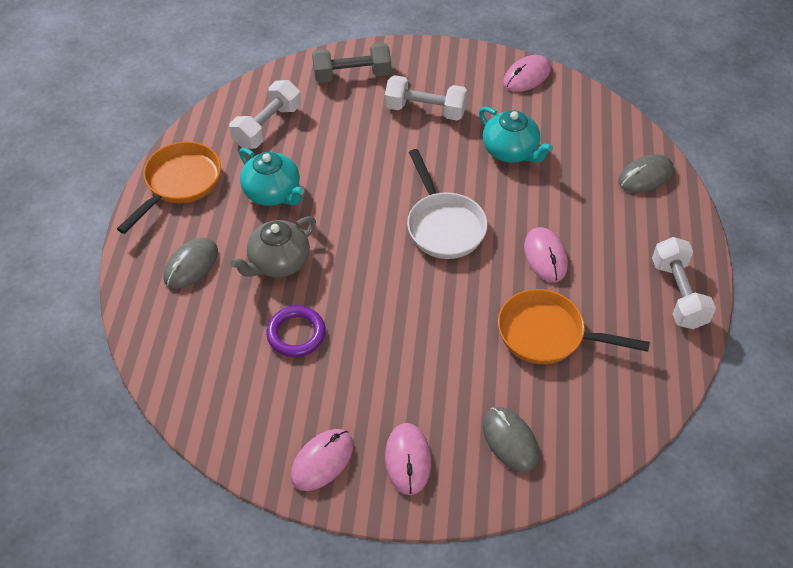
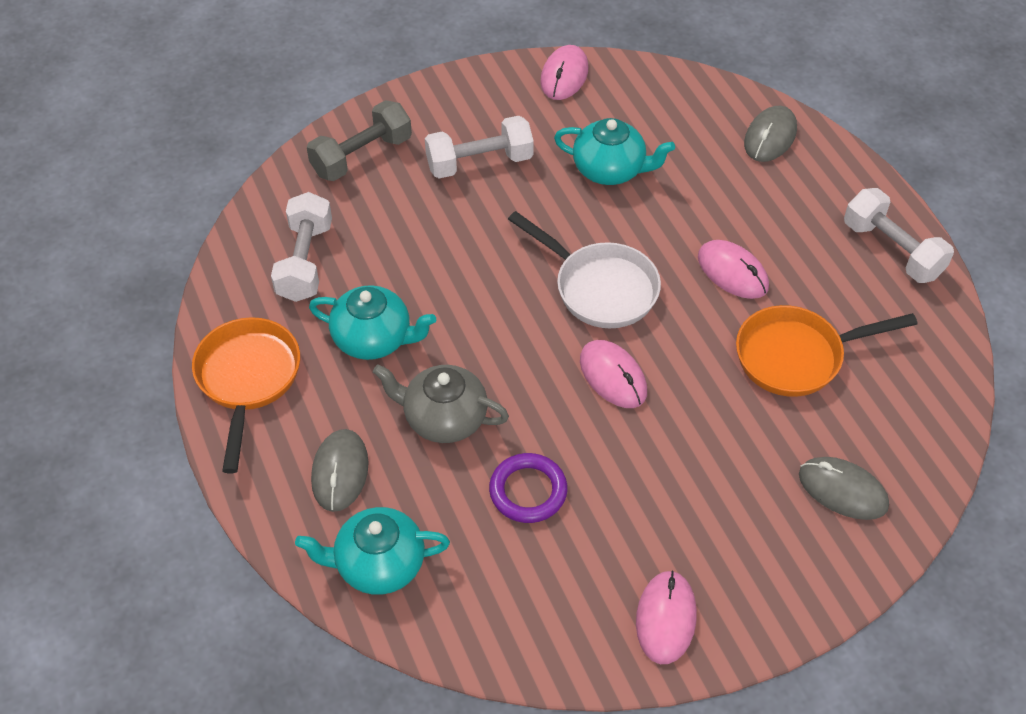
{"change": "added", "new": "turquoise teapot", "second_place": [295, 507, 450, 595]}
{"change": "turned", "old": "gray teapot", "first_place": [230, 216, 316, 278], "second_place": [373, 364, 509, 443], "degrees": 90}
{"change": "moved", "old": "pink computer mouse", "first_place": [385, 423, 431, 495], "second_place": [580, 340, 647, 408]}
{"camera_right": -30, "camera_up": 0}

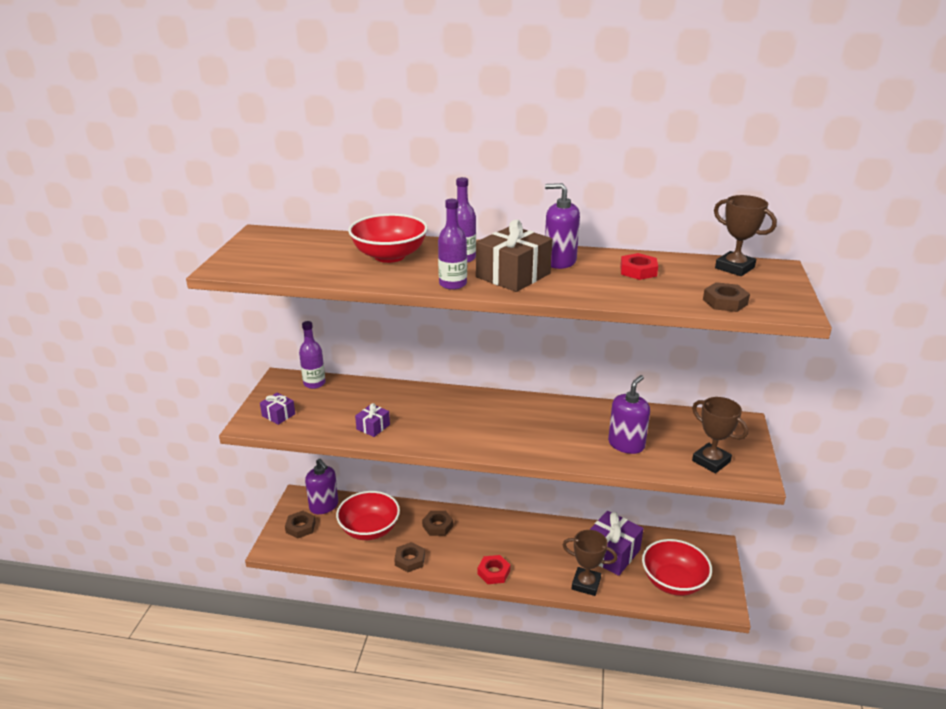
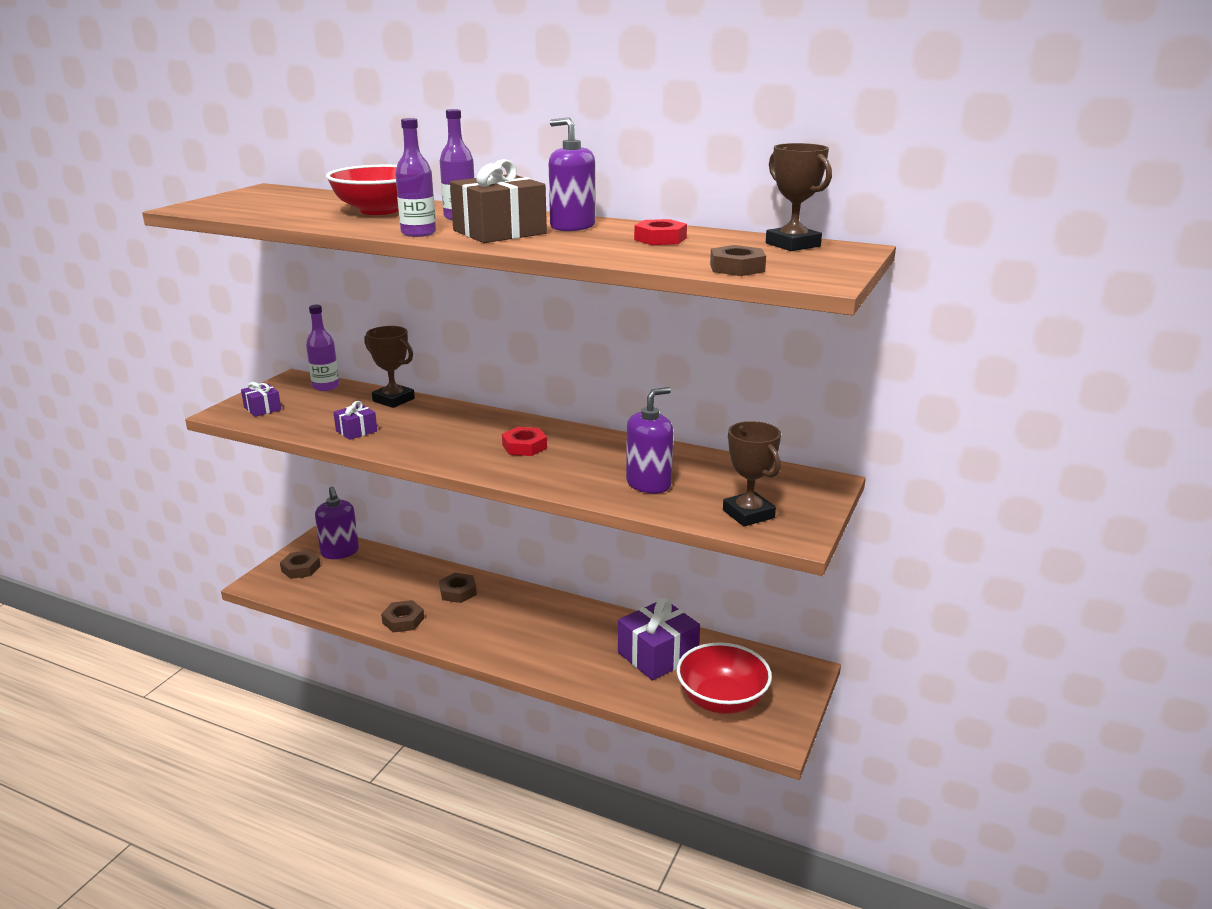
{"change": "moved", "old": "brown prize cup", "first_place": [563, 530, 617, 596], "second_place": [364, 326, 415, 408]}
{"change": "moved", "old": "red hex nut", "first_place": [478, 555, 510, 584], "second_place": [502, 427, 547, 456]}
{"change": "removed", "old": "red bowl", "first_place": [336, 491, 400, 540]}
{"camera_right": 15, "camera_up": -5}

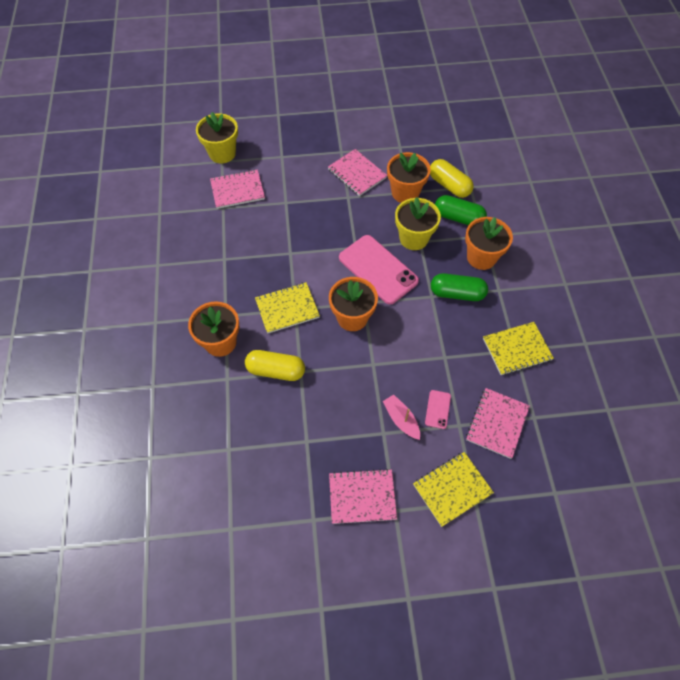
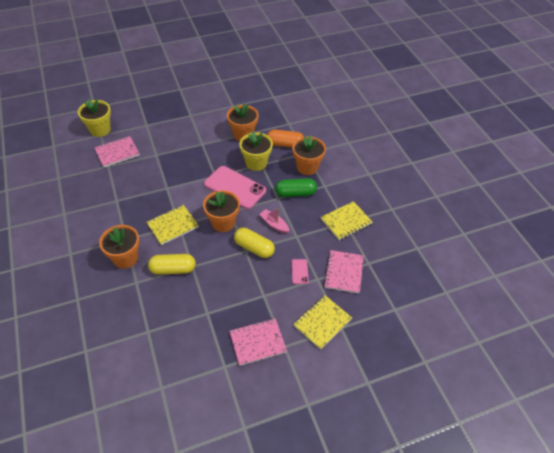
{"change": "moved", "old": "yellow capsule", "first_place": [430, 159, 474, 198], "second_place": [234, 228, 275, 258]}
{"change": "moved", "old": "pink toy boat", "first_place": [383, 394, 420, 440], "second_place": [259, 208, 289, 233]}
{"change": "recoloured", "old": "leaf-green capsule", "new": "bright orange capsule", "first_place": [435, 195, 487, 225], "second_place": [267, 130, 304, 148]}
{"change": "removed", "old": "pink notepad", "first_place": [328, 149, 387, 196]}
{"camera_right": -15, "camera_up": -10}

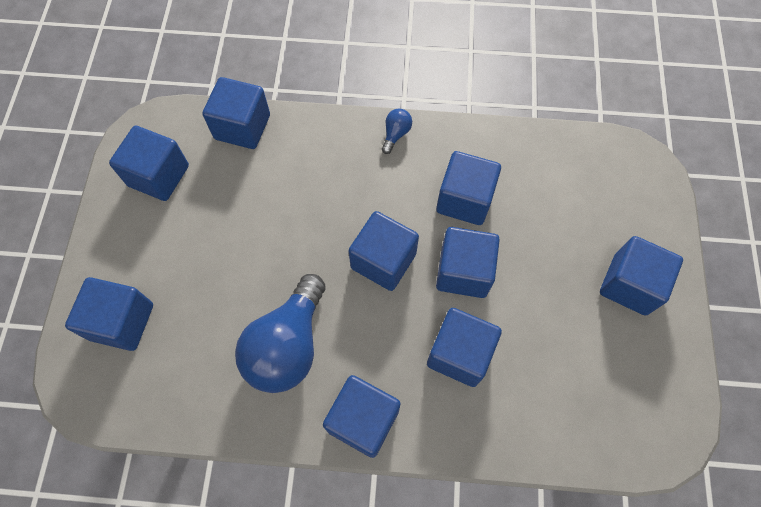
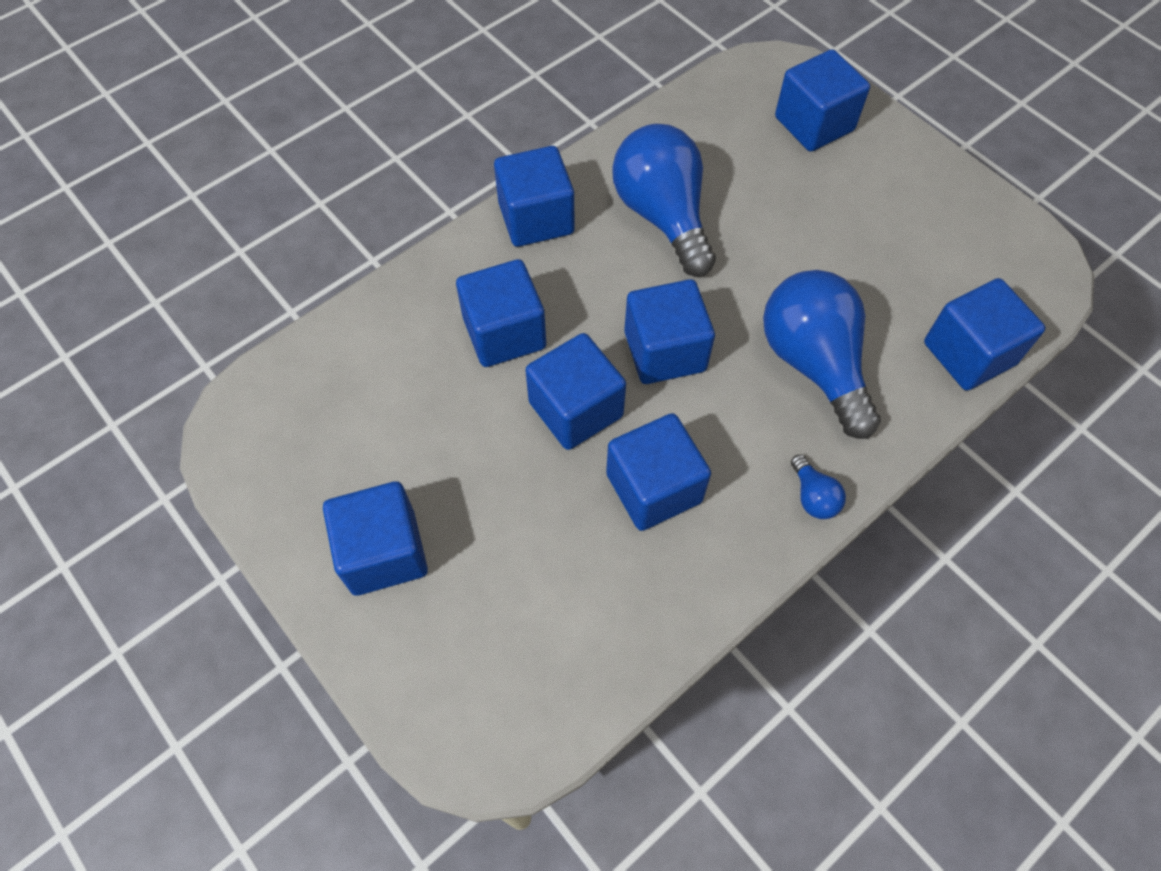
{"change": "added", "new": "royal blue bulb", "second_place": [763, 270, 881, 439]}
{"change": "removed", "old": "royal blue cube", "first_place": [109, 126, 189, 201]}
{"camera_right": 135, "camera_up": -5}

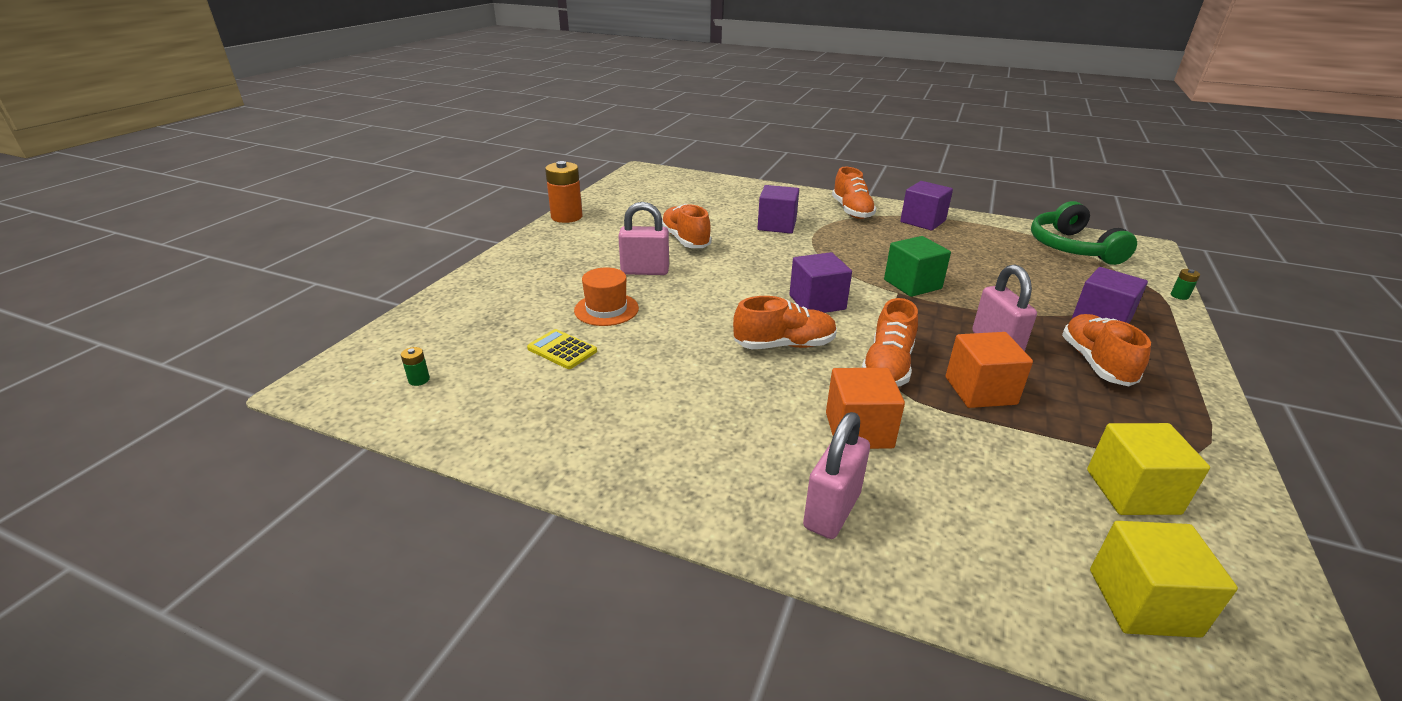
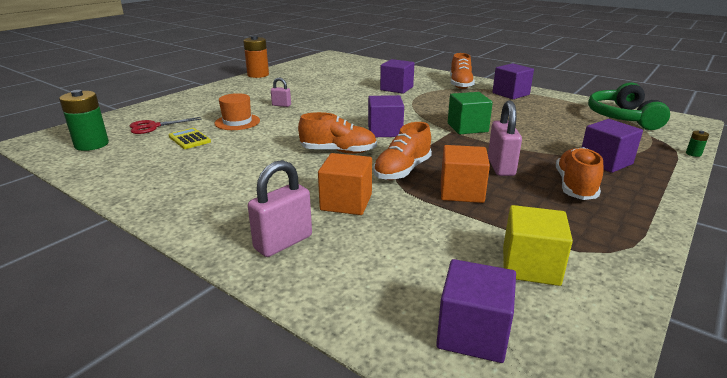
{"change": "resized", "old": "leaf-green power cell", "first_place": [401, 347, 430, 386], "second_place": [59, 90, 109, 151], "factor": 2.35}
{"change": "added", "new": "red pair of scissors", "second_place": [130, 117, 201, 134]}
{"change": "resized", "old": "pink padlock", "first_place": [618, 202, 669, 275], "second_place": [271, 78, 291, 107], "factor": 0.55}
{"change": "recoloured", "old": "yellow cube", "new": "purple cube", "first_place": [1090, 521, 1238, 638], "second_place": [436, 259, 516, 363]}
{"change": "removed", "old": "bright orange sneaker", "first_place": [662, 204, 712, 248]}
{"camera_right": 15, "camera_up": -5}

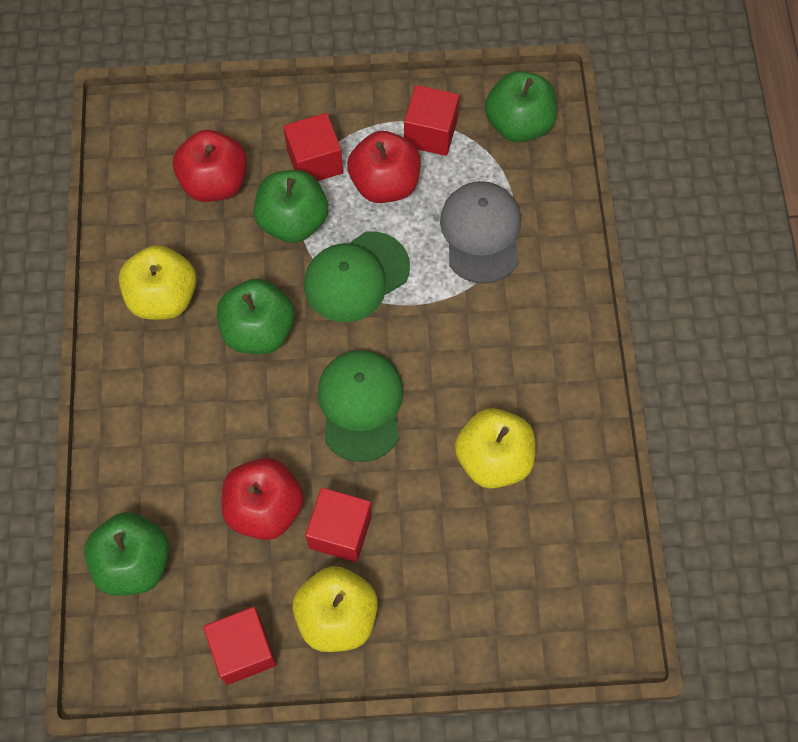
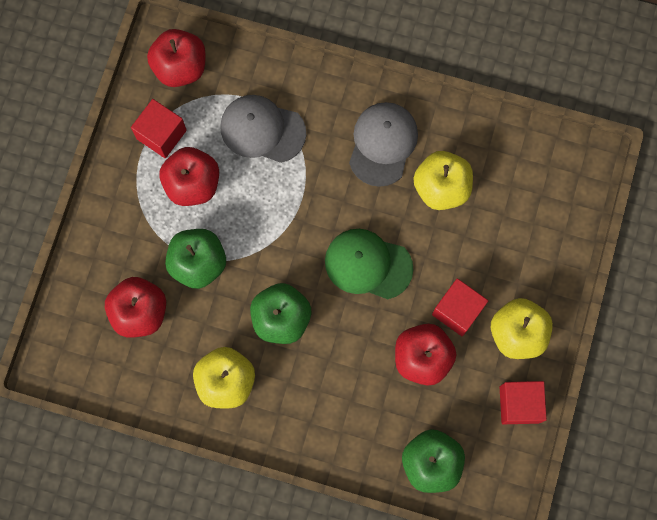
{"change": "recoloured", "old": "leaf-green apple fruit", "new": "red apple fruit", "first_place": [485, 71, 557, 142], "second_place": [147, 29, 206, 87]}
{"change": "added", "new": "gray cap", "second_place": [349, 102, 418, 187]}
{"change": "removed", "old": "red cube", "first_place": [283, 113, 343, 181]}
{"change": "removed", "old": "leaf-green cap", "first_place": [304, 231, 410, 322]}
{"camera_right": -70, "camera_up": 10}

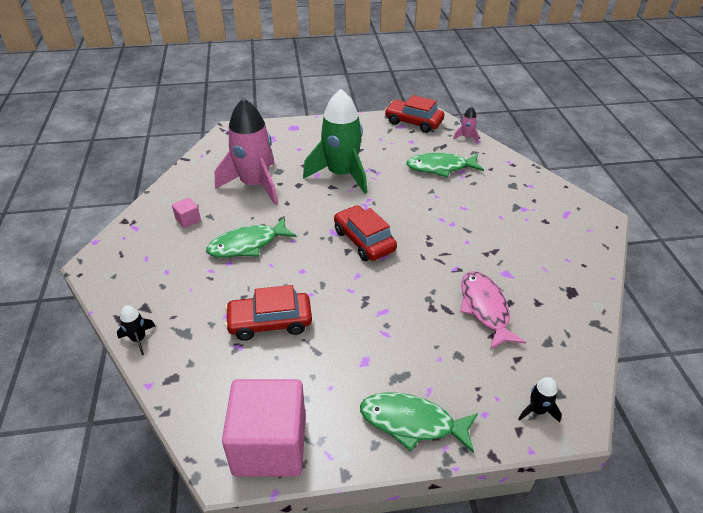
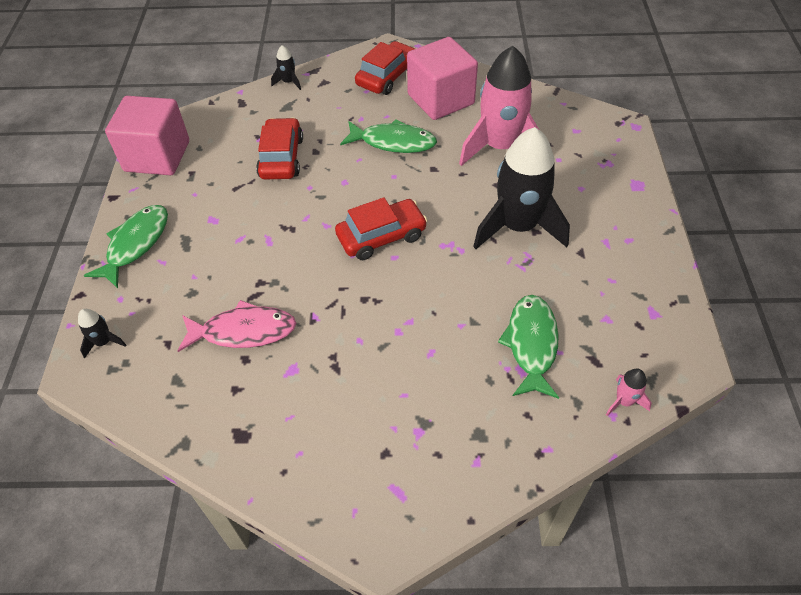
{"change": "turned", "old": "leaf-green fish figure", "first_place": [206, 217, 297, 258], "second_place": [340, 119, 437, 153], "degrees": 120}
{"change": "moved", "old": "red toy car", "first_place": [385, 95, 444, 133], "second_place": [355, 41, 416, 95]}
{"change": "resized", "old": "pink cube", "first_place": [172, 198, 201, 228], "second_place": [407, 37, 478, 120], "factor": 2.45}
{"change": "recoloured", "old": "leaf-green spaceship", "new": "black spaceship", "first_place": [303, 89, 367, 194], "second_place": [473, 127, 570, 249]}
{"camera_right": 100, "camera_up": 10}

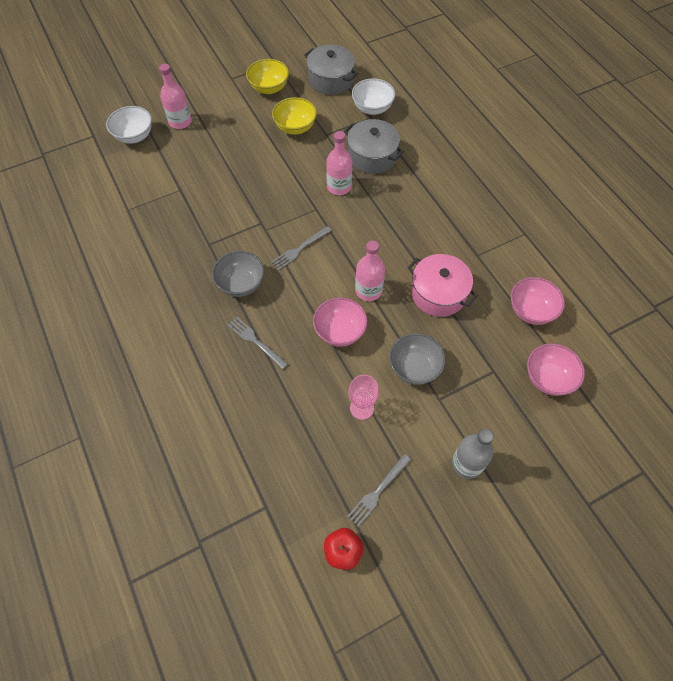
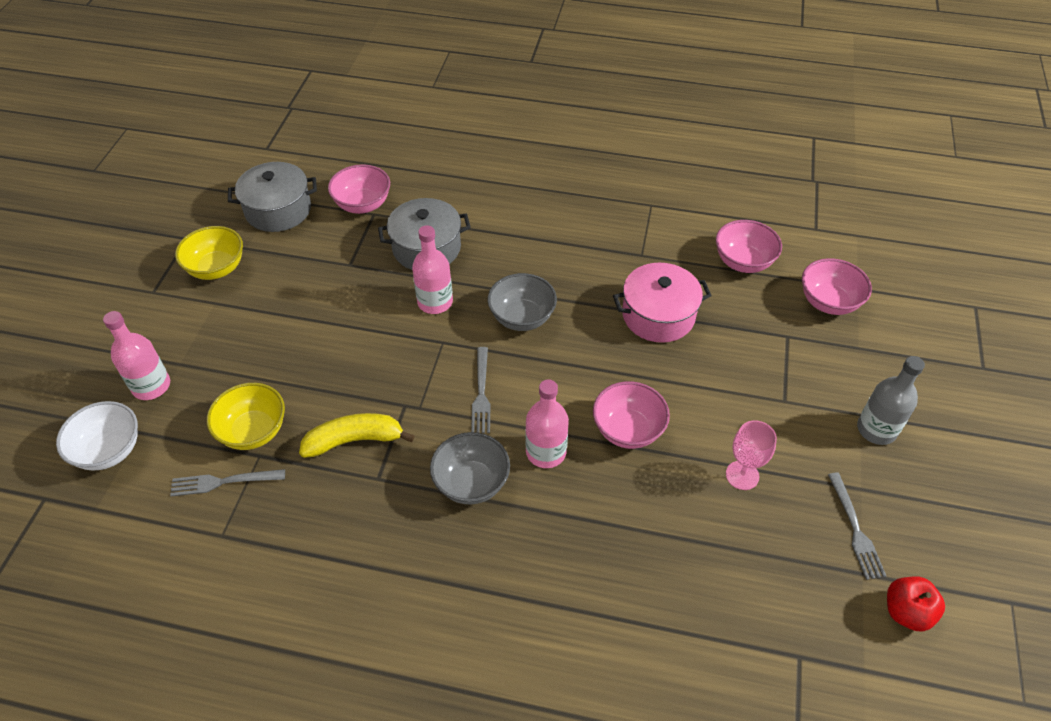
{"change": "moved", "old": "gray fork", "first_place": [228, 317, 288, 370], "second_place": [170, 469, 285, 496]}
{"change": "moved", "old": "yellow bowl", "first_place": [272, 97, 317, 135], "second_place": [207, 383, 285, 450]}
{"change": "added", "new": "yellow banana fruit", "second_place": [299, 413, 415, 458]}
{"change": "recoloured", "old": "snow-white bowl", "new": "pink bowl", "first_place": [352, 78, 395, 115], "second_place": [328, 164, 390, 214]}
{"change": "moved", "old": "gray bowl", "first_place": [389, 333, 445, 385], "second_place": [488, 273, 557, 331]}
{"change": "moved", "old": "pink flask", "first_place": [355, 241, 385, 301], "second_place": [526, 379, 569, 468]}
{"camera_right": -50, "camera_up": -10}

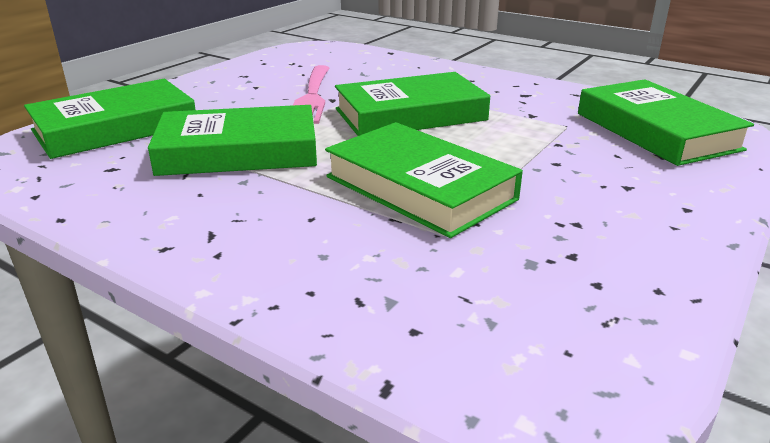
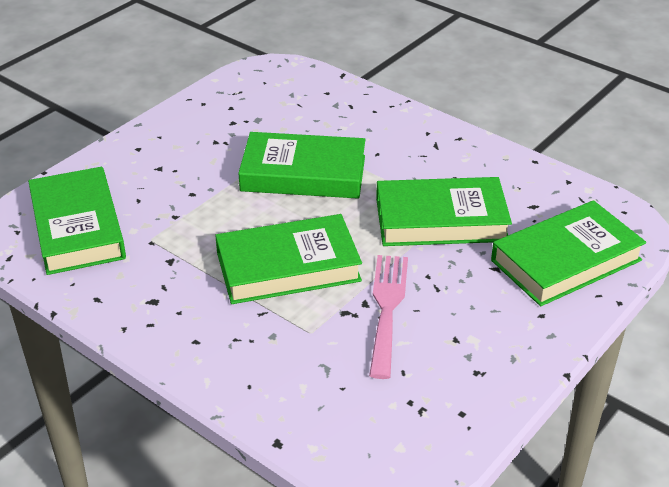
{"change": "turned", "old": "leaf-green hardback", "first_place": [325, 122, 523, 238], "second_place": [238, 132, 366, 199], "degrees": -45}
{"camera_right": -175, "camera_up": 10}

